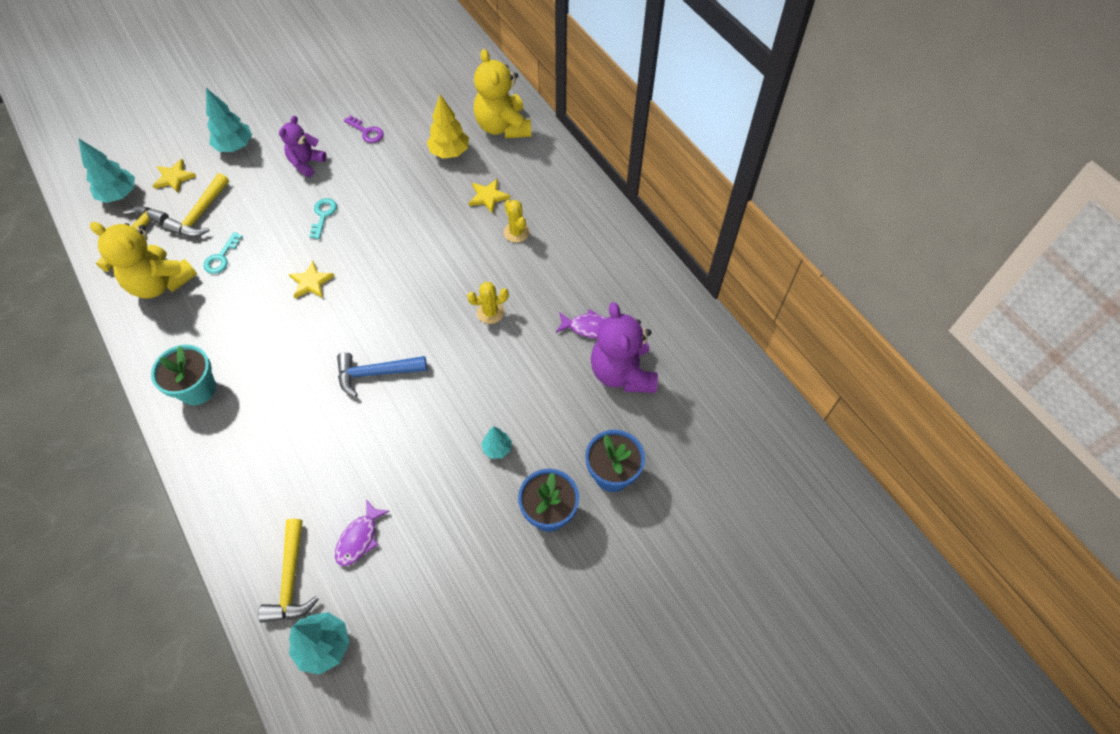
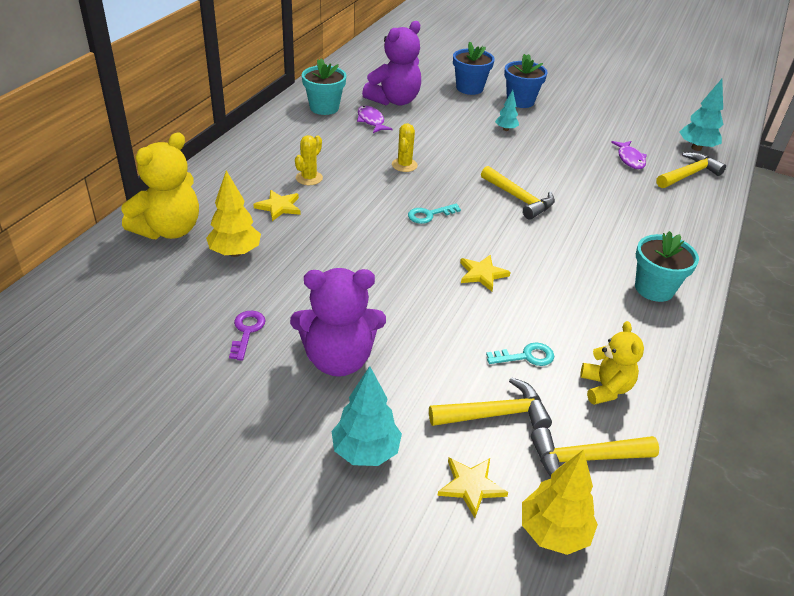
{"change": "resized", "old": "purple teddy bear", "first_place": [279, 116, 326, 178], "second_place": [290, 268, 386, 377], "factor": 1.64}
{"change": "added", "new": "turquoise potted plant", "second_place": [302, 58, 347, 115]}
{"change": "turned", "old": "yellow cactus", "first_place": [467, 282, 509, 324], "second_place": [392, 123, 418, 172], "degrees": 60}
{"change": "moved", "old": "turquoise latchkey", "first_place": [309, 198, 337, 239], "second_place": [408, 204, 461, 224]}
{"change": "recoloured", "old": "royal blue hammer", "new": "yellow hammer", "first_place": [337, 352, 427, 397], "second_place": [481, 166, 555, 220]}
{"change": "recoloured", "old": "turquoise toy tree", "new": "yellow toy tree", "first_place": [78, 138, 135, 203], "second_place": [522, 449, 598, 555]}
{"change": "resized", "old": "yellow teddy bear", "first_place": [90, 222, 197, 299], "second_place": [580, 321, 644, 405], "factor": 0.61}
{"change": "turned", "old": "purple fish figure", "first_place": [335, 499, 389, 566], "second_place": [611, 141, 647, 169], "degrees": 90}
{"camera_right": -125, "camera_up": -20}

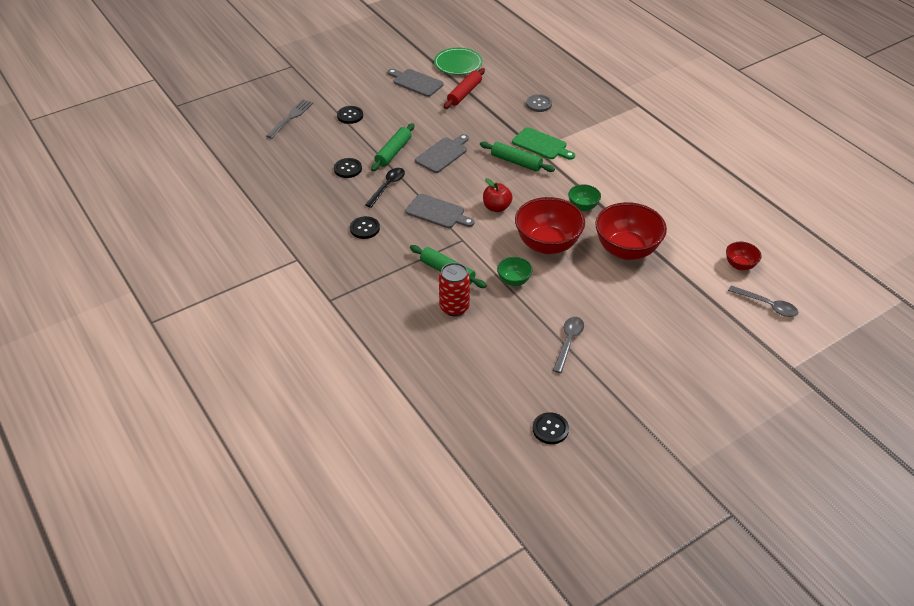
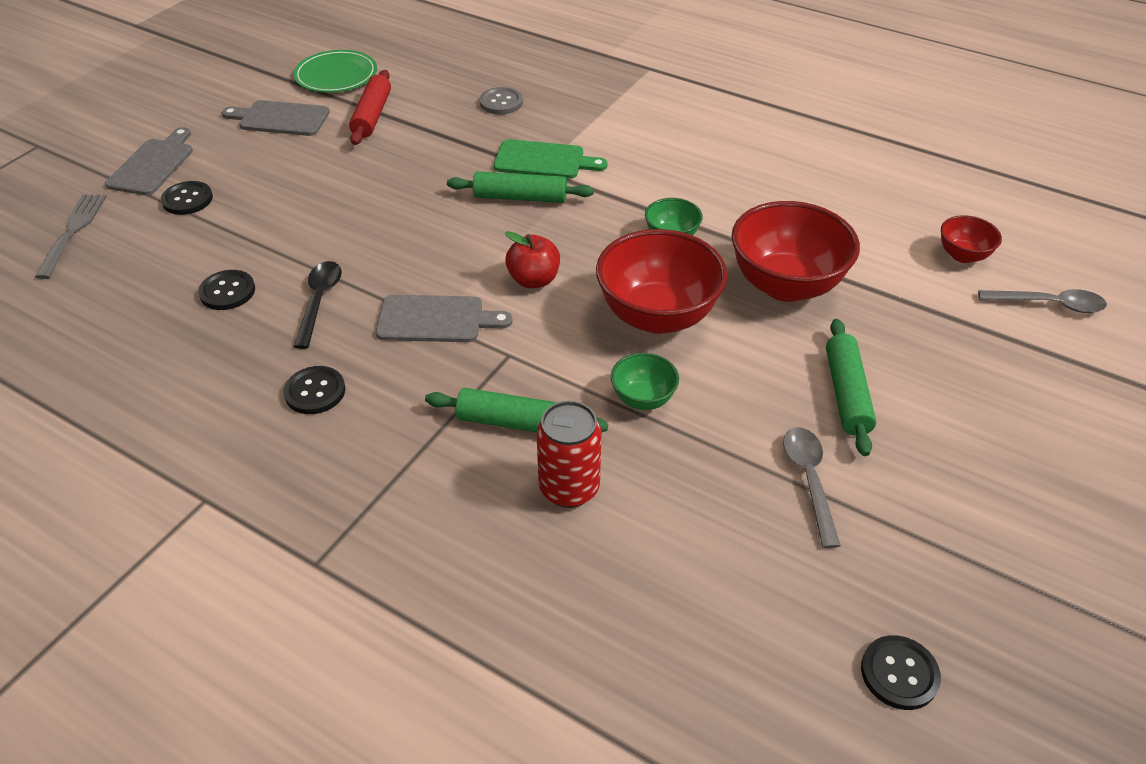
{"change": "moved", "old": "gray chopping board", "first_place": [415, 134, 469, 173], "second_place": [105, 127, 193, 195]}
{"change": "moved", "old": "leaf-green rolling pin", "first_place": [371, 123, 414, 171], "second_place": [826, 319, 876, 456]}
{"camera_right": -25, "camera_up": 0}

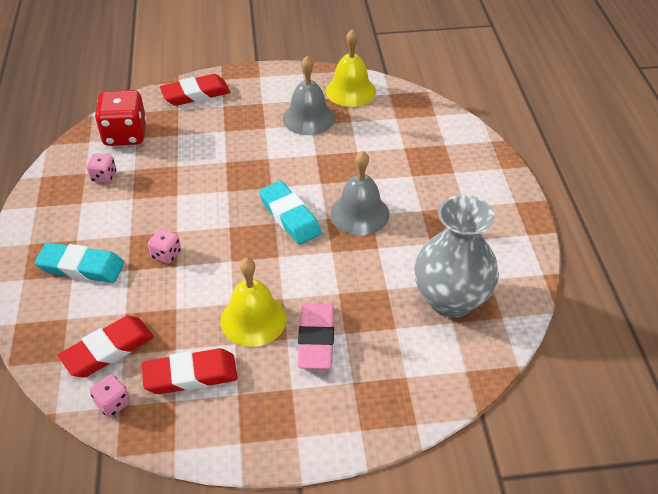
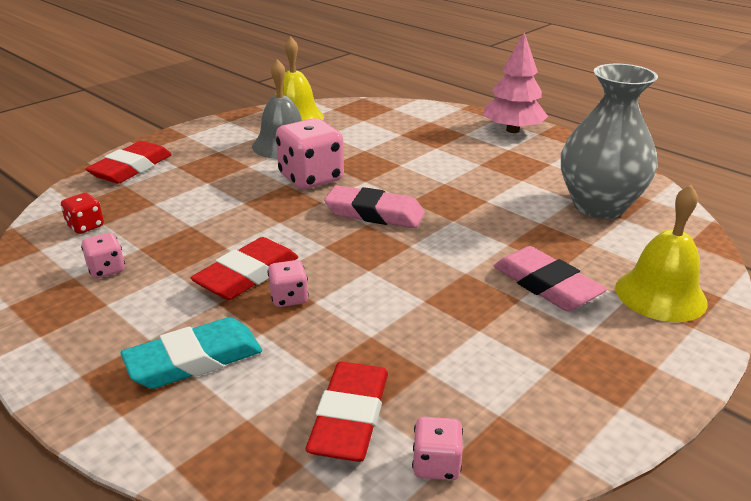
{"change": "resized", "old": "red game die", "first_place": [95, 90, 147, 146], "second_place": [61, 193, 104, 234], "factor": 0.5}
{"change": "moved", "old": "red pencil eraser", "first_place": [142, 348, 238, 394], "second_place": [190, 237, 298, 300]}
{"change": "added", "new": "pink game die", "second_place": [276, 118, 344, 189]}
{"change": "recoloured", "old": "turquoise pencil eraser", "new": "pink pencil eraser", "first_place": [259, 181, 322, 245], "second_place": [324, 185, 425, 228]}
{"change": "added", "new": "pink toy tree", "second_place": [483, 32, 548, 133]}
{"change": "moved", "old": "yellow bell", "first_place": [221, 258, 287, 347], "second_place": [615, 185, 708, 322]}
{"change": "removed", "old": "gray bell", "first_place": [331, 151, 389, 235]}
{"camera_right": -40, "camera_up": -15}

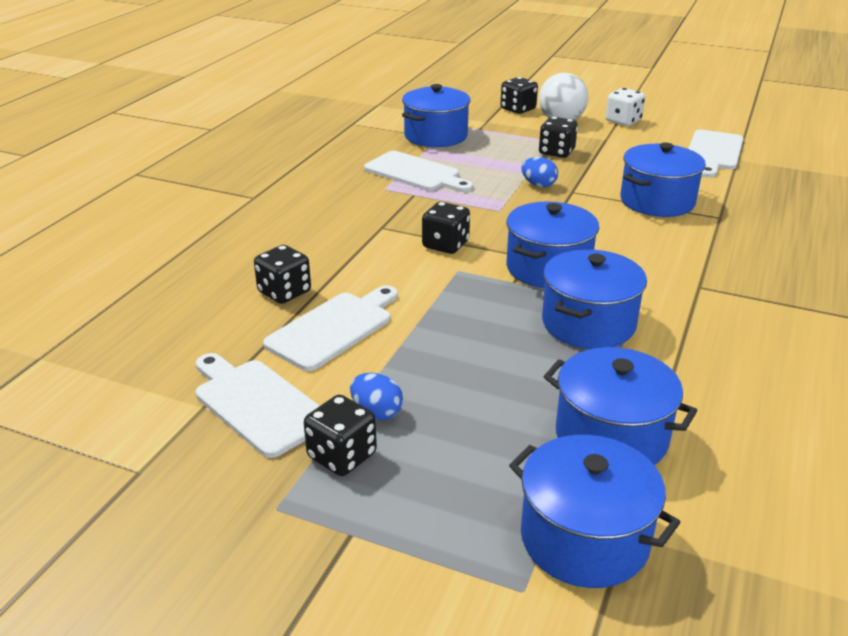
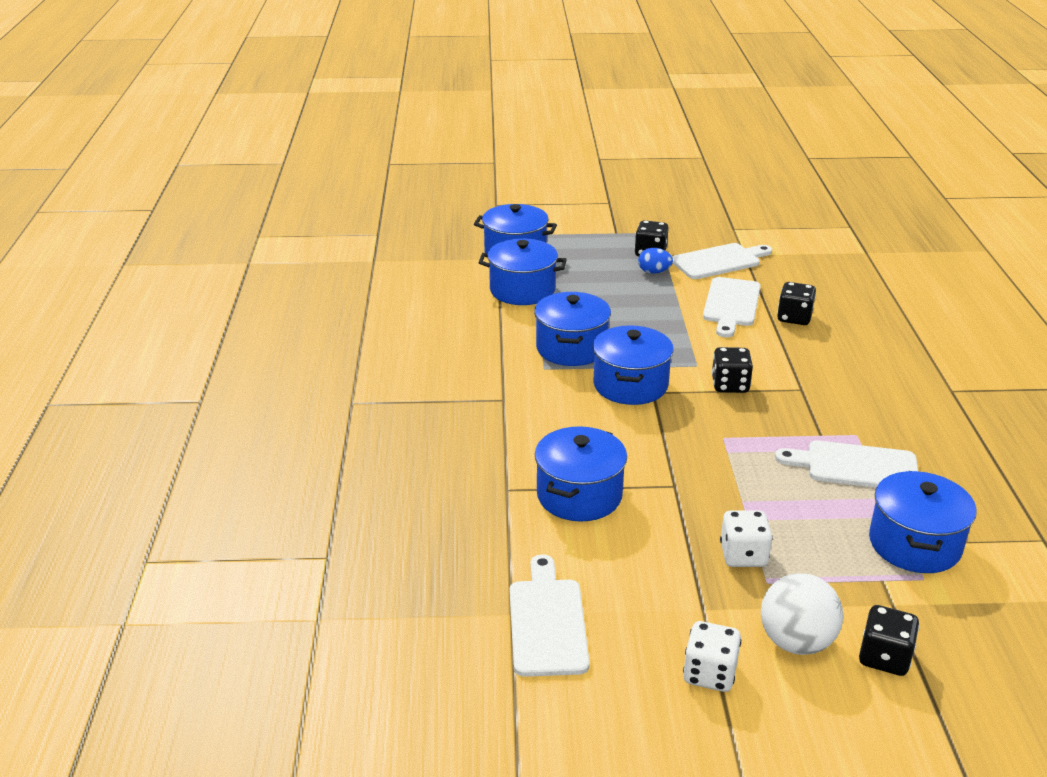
{"change": "turned", "old": "snow-white chopping board", "first_place": [196, 353, 320, 458], "second_place": [672, 243, 772, 279], "degrees": -45}
{"change": "recoloured", "old": "black game die", "new": "snow-white game die", "first_place": [539, 117, 578, 158], "second_place": [720, 510, 773, 567]}
{"change": "removed", "old": "royal blue toy egg", "first_place": [522, 157, 558, 187]}
{"camera_right": 155, "camera_up": 0}

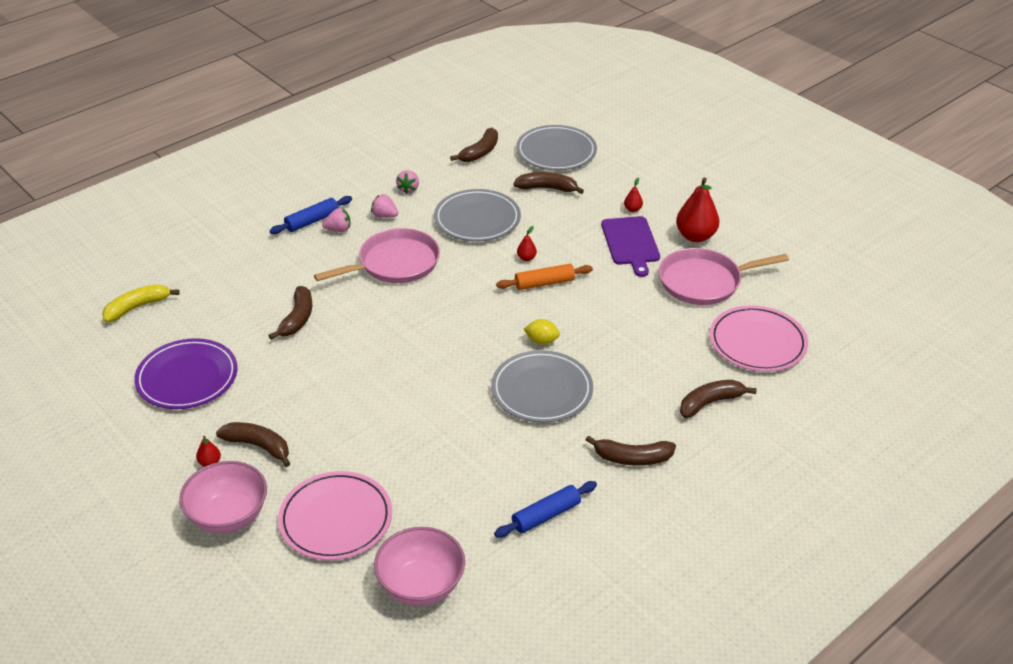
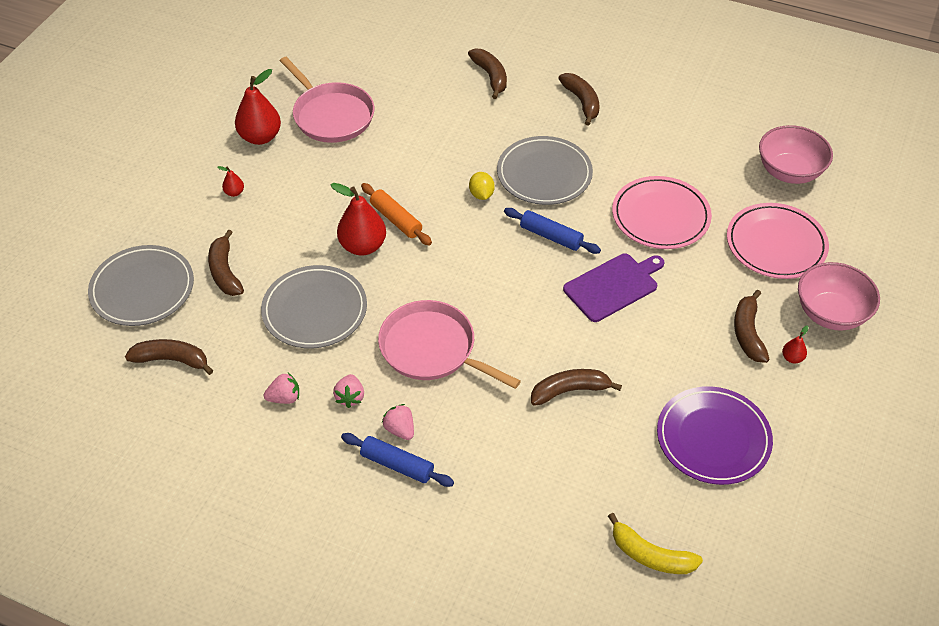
{"change": "resized", "old": "red pear fruit", "first_place": [517, 226, 537, 261], "second_place": [331, 183, 386, 256], "factor": 2.2}
{"change": "turned", "old": "brown banana fruit", "first_place": [680, 380, 757, 418], "second_place": [468, 48, 507, 99], "degrees": -150}
{"change": "moved", "old": "royal blue rolling pin", "first_place": [494, 481, 597, 538], "second_place": [504, 208, 601, 254]}
{"change": "moved", "old": "purple chopping board", "first_place": [601, 216, 660, 277], "second_place": [563, 254, 664, 322]}
{"change": "moved", "old": "pink flat dish", "first_place": [710, 305, 808, 372], "second_place": [612, 176, 712, 249]}
{"camera_right": -115, "camera_up": 10}

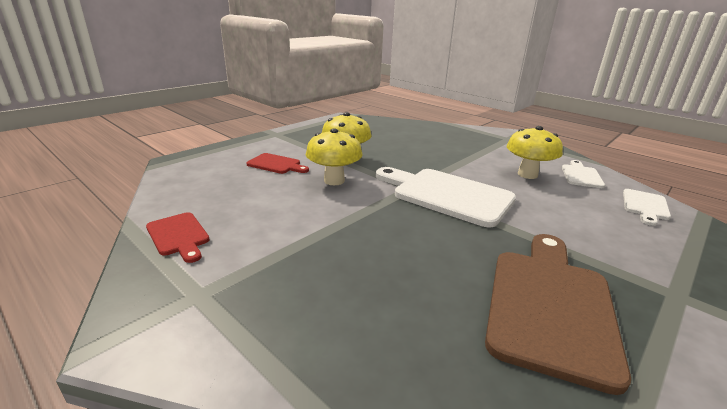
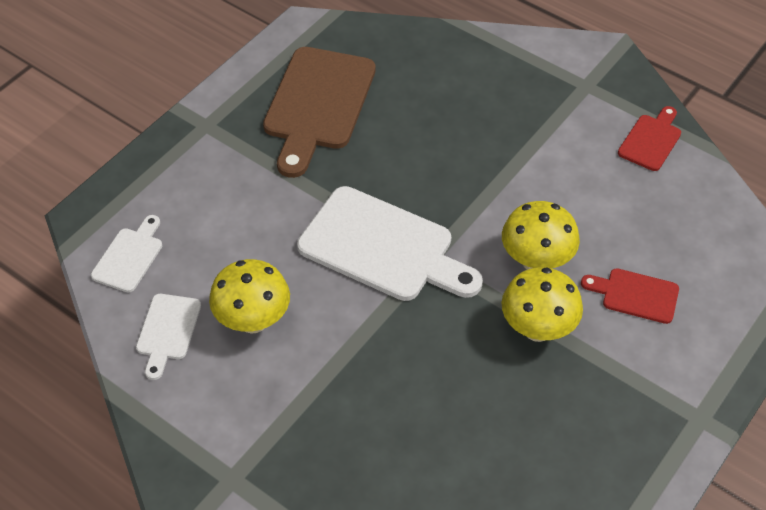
{"change": "turned", "old": "red chopping board", "first_place": [146, 212, 210, 263], "second_place": [618, 106, 681, 171], "degrees": 75}
{"camera_right": 175, "camera_up": 25}

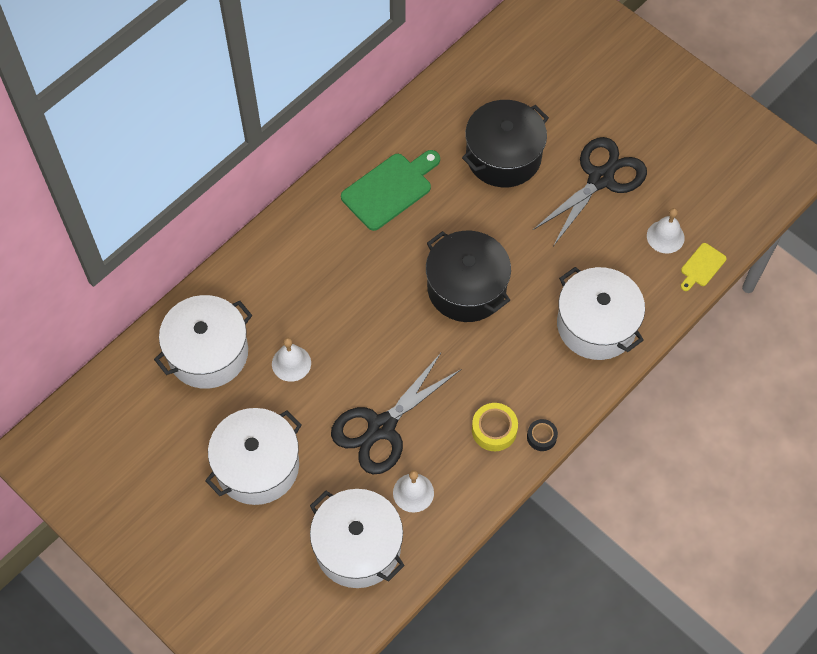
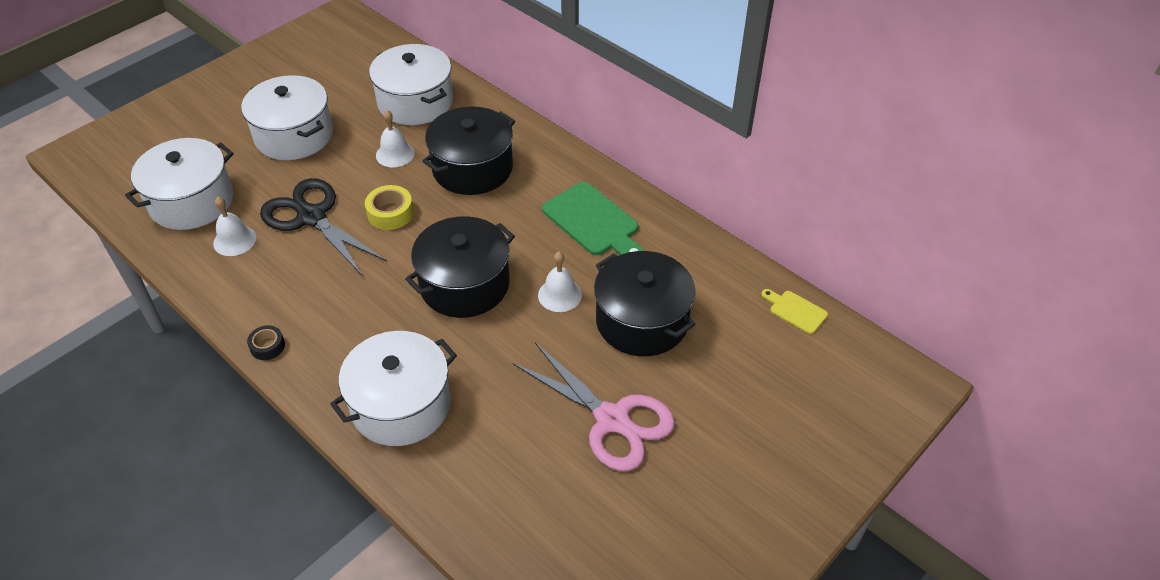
{"change": "moved", "old": "yellow tape", "first_place": [472, 403, 518, 451], "second_place": [365, 185, 414, 230]}
{"change": "added", "new": "black cooking pot", "second_place": [422, 106, 515, 195]}
{"change": "recoloured", "old": "black pair of scissors", "new": "pink pair of scissors", "first_place": [533, 137, 647, 246], "second_place": [513, 342, 675, 471]}
{"change": "moved", "old": "snow-white bell", "first_place": [647, 208, 685, 253], "second_place": [538, 252, 582, 312]}
{"change": "moved", "old": "yellow chopping board", "first_place": [681, 243, 727, 291], "second_place": [761, 289, 828, 334]}
{"camera_right": 90, "camera_up": -15}

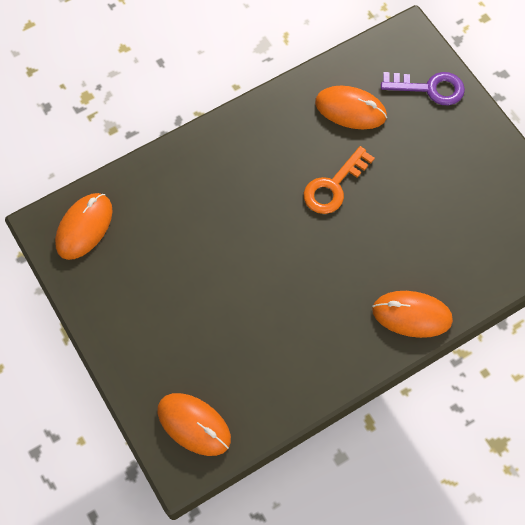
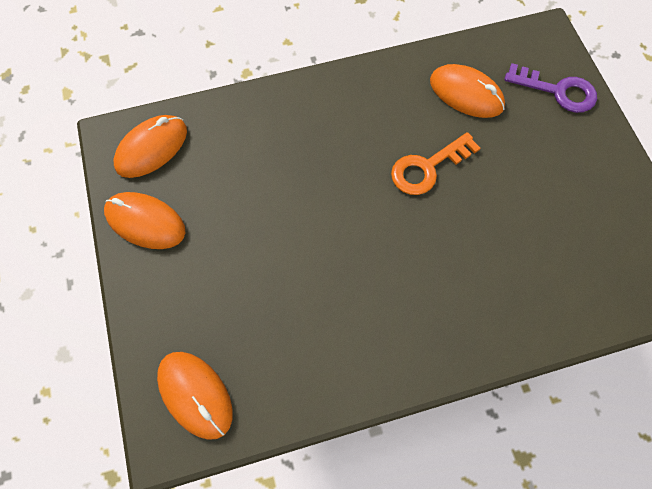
{"change": "moved", "old": "bright orange computer mouse", "first_place": [372, 291, 453, 338], "second_place": [104, 192, 185, 249]}
{"camera_right": 15, "camera_up": 0}

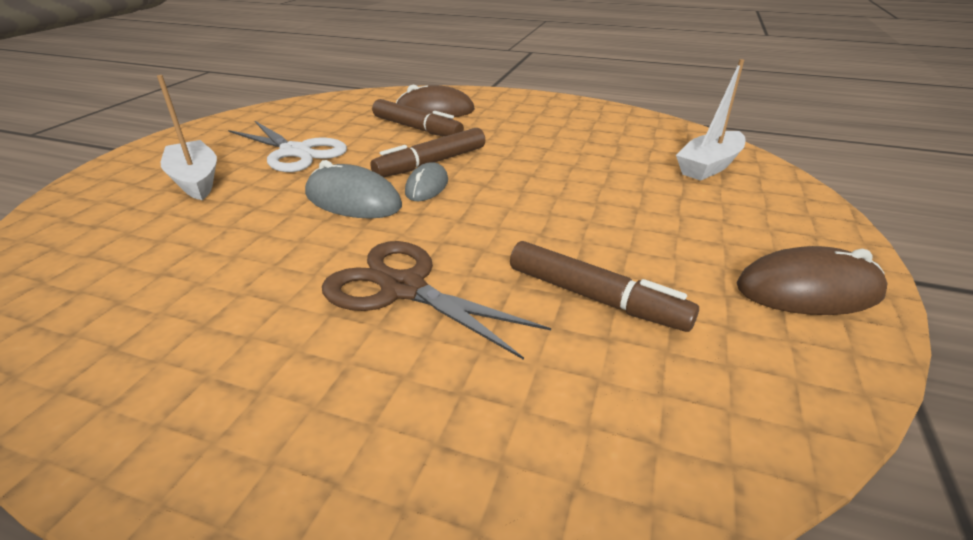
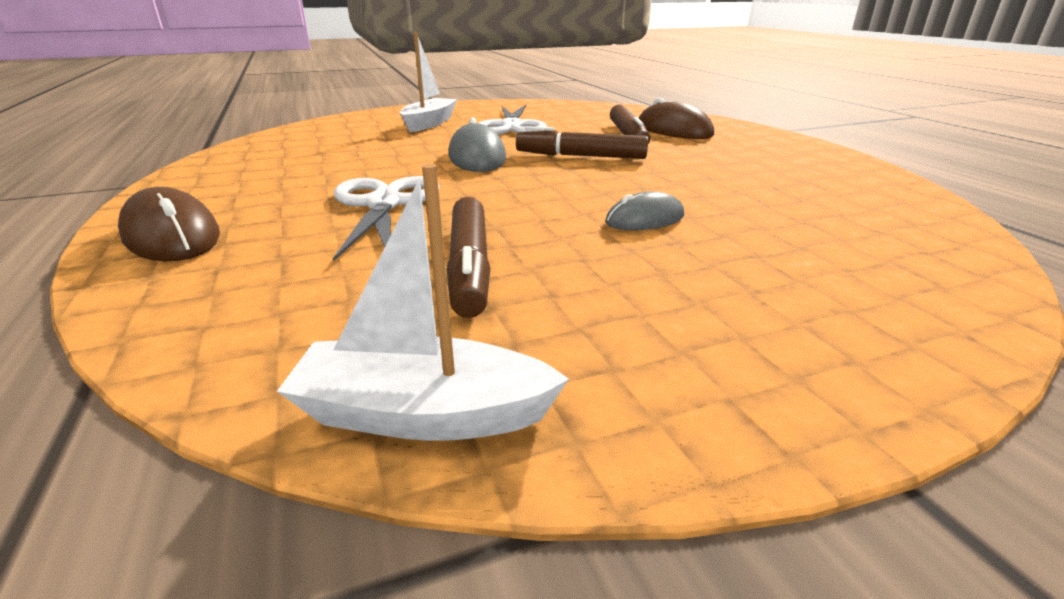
{"change": "moved", "old": "brown computer mouse", "first_place": [736, 246, 888, 315], "second_place": [118, 187, 220, 261]}
{"change": "moved", "old": "snow-white toy boat", "first_place": [676, 59, 745, 181], "second_place": [277, 164, 569, 441]}
{"change": "recoloured", "old": "brown pair of scissors", "new": "snow-white pair of scissors", "first_place": [322, 241, 551, 360], "second_place": [333, 176, 439, 261]}
{"change": "moved", "old": "gray computer mouse", "first_place": [405, 162, 448, 201], "second_place": [605, 192, 684, 230]}
{"camera_right": 50, "camera_up": -5}

